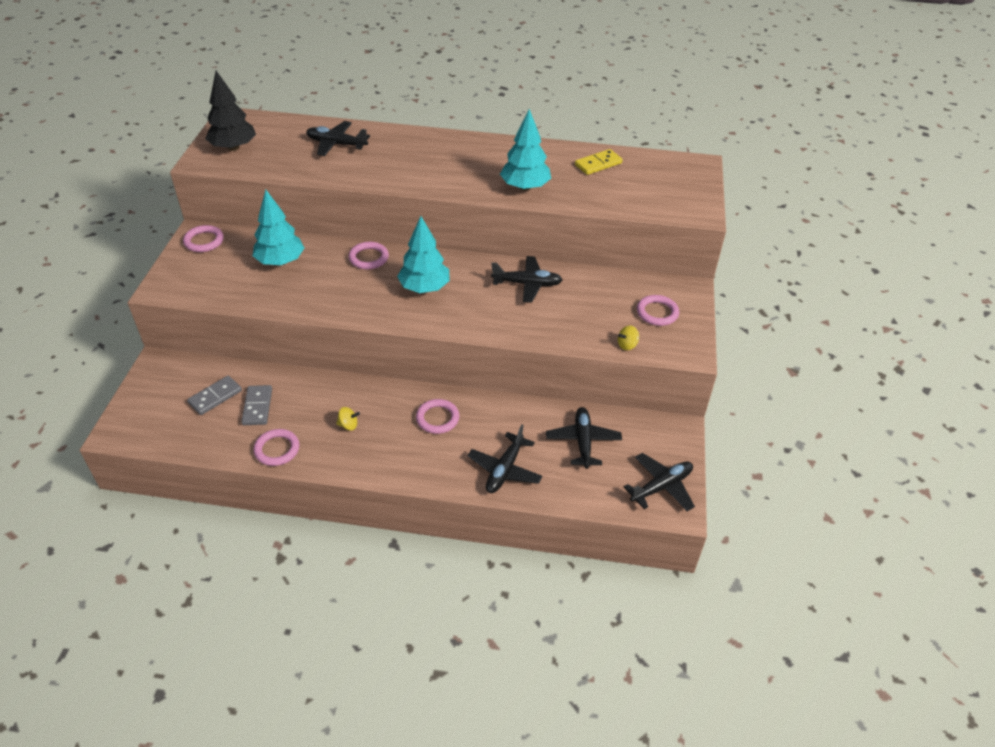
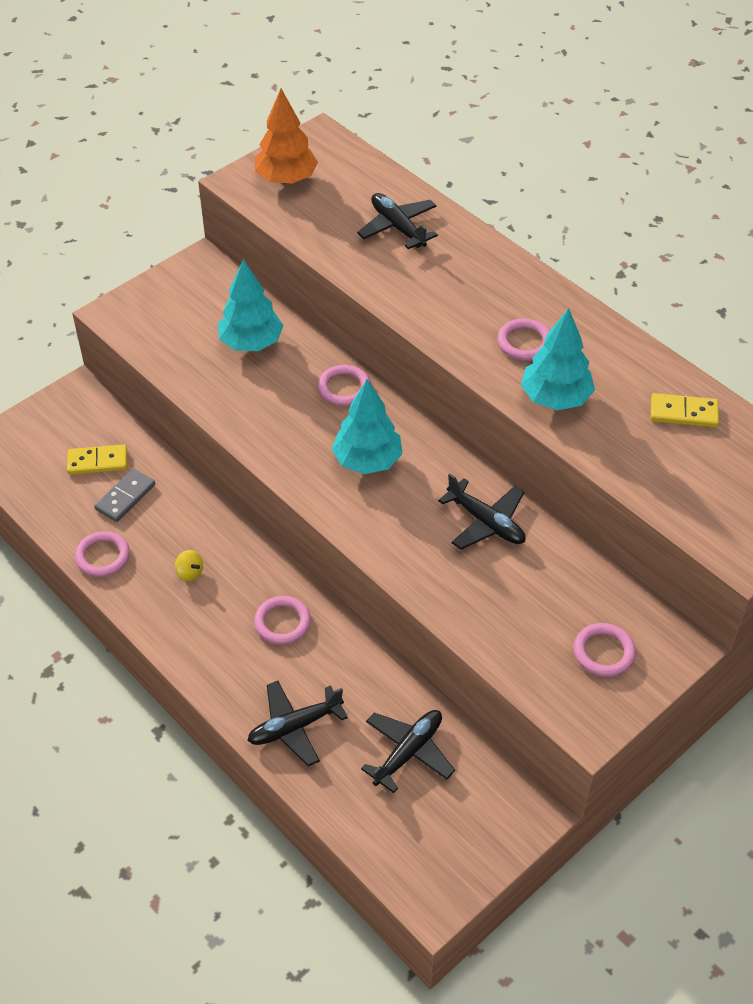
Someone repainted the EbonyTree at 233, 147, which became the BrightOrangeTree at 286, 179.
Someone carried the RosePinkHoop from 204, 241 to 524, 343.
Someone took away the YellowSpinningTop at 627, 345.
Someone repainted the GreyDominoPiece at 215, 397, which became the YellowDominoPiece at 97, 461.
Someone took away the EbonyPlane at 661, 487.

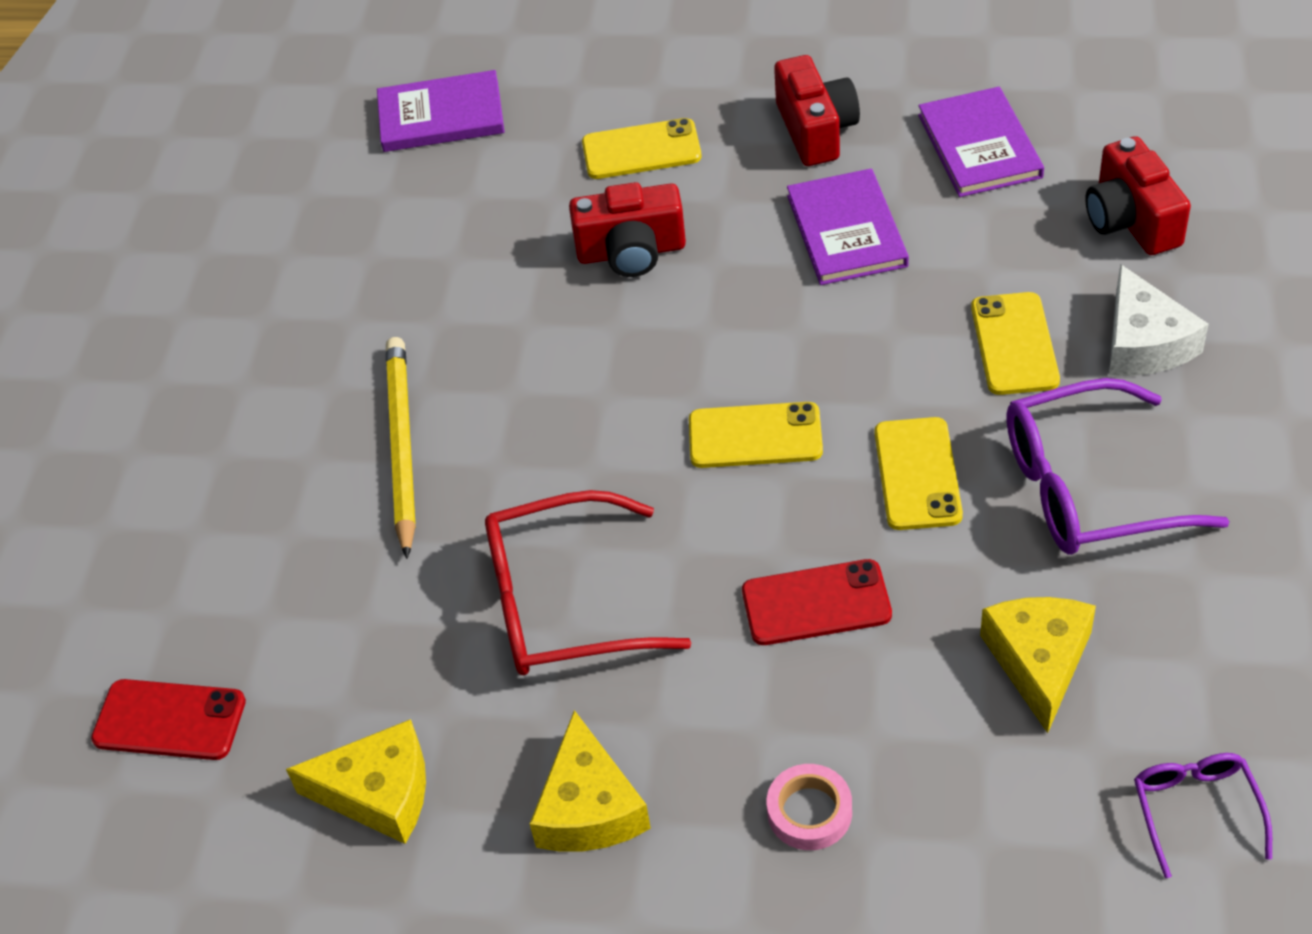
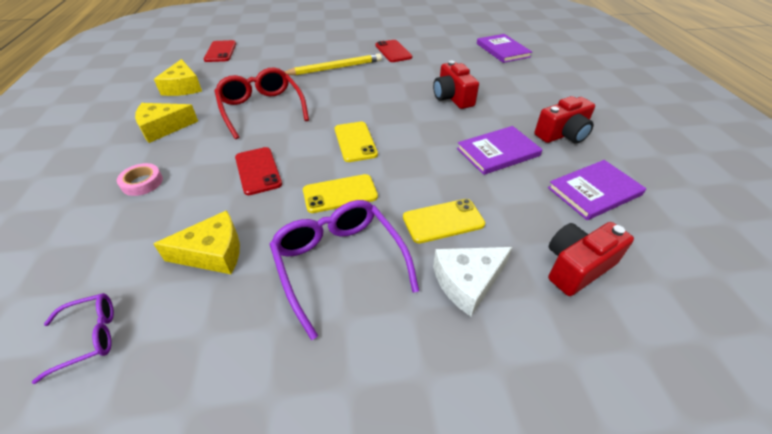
Someone took away the YellowPhone at 641, 150.
Someone put down the CrimsonPhone at 393, 51.

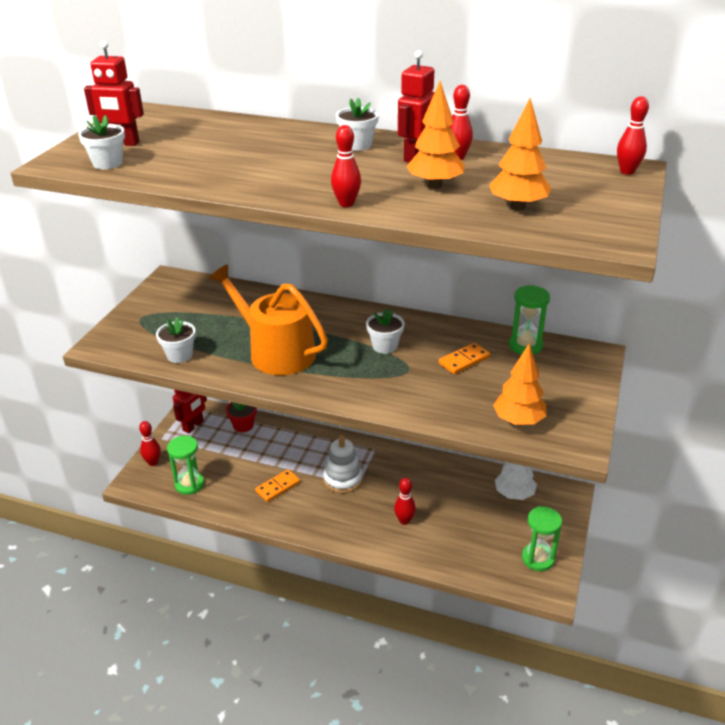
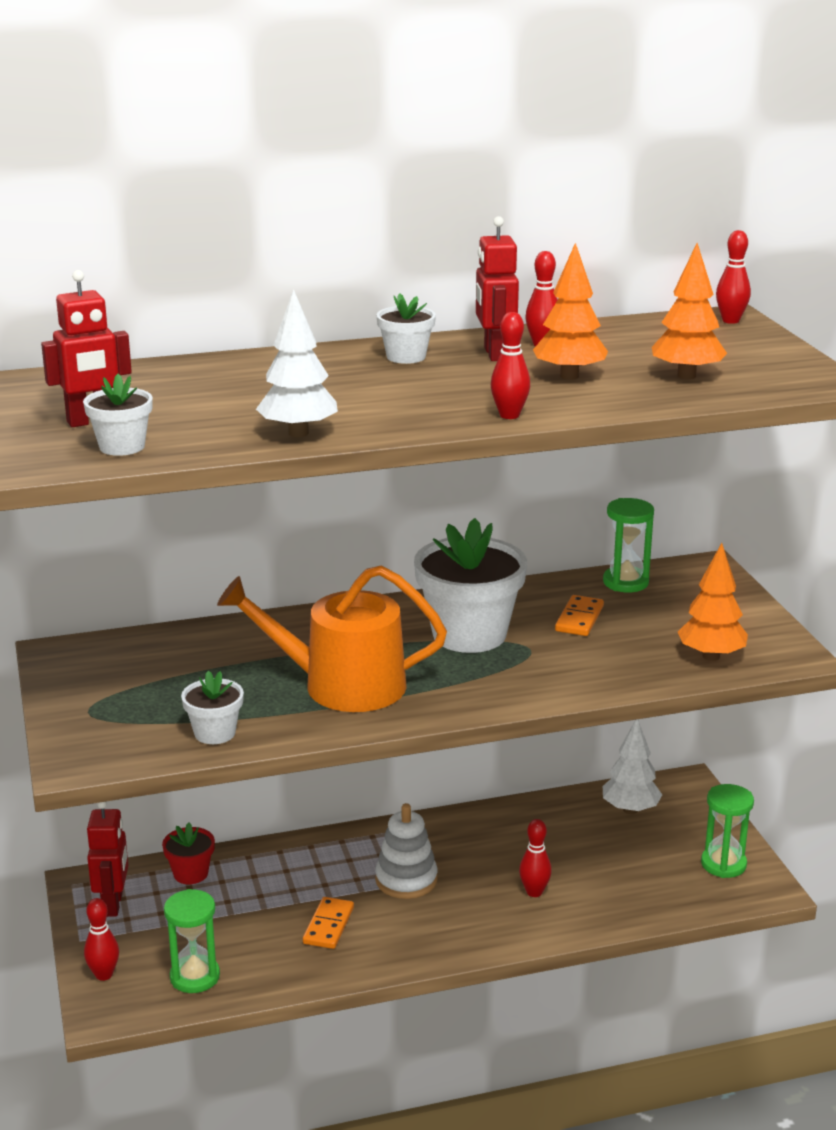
Someone scaled the PureWhiteFlowerPot at 385, 346 by 2.01.
Someone put down the PureWhiteTree at 298, 433.

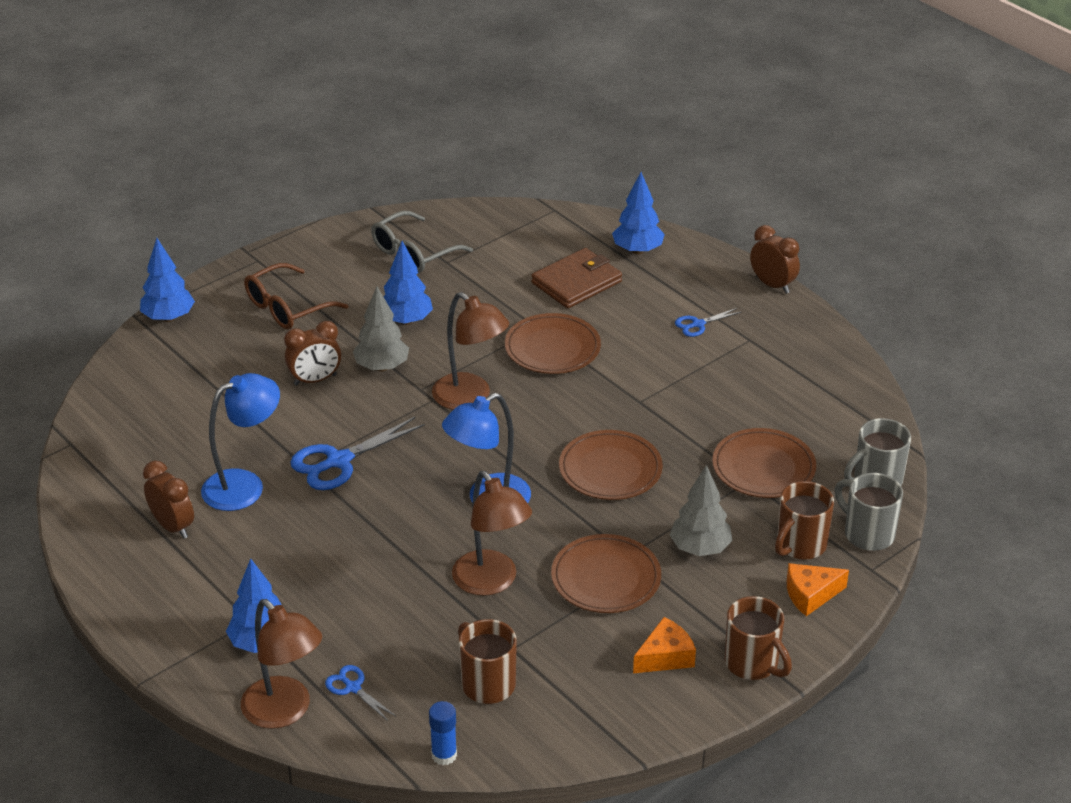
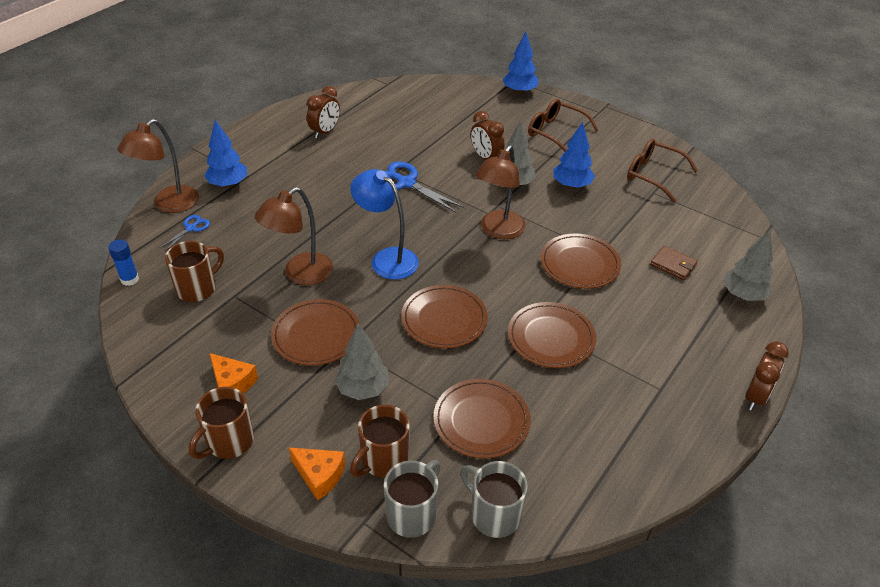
Someone repainted the RoyalBlueTree at 637, 250, which became the GreyTree at 743, 295.
Someone repainted the GreyGlasses at 413, 253, which became the DarkBrownGlasses at 653, 175.
Someone scaled the DarkBrownBillfold at 576, 282 by 0.60.
Someone took away the RoyalBluePairOfScissors at 698, 324.
Someone took away the RoyalBlueDeskLamp at 245, 485.
Someone rotated the DarkBrownCoffeeMug at 800, 545 by 75 degrees counterclockwise.
Someone rotated the BrightOrangeCheeseWedge at 810, 595 by 150 degrees clockwise.
Someone put down the DarkBrownFlatDish at 551, 338.

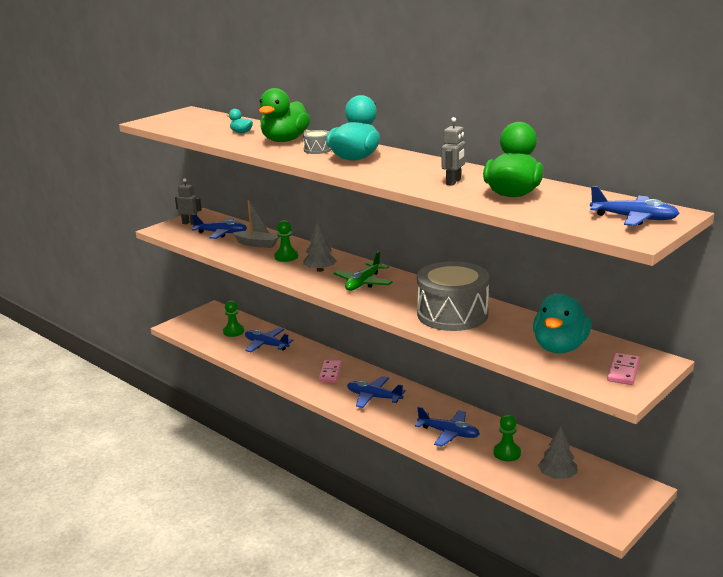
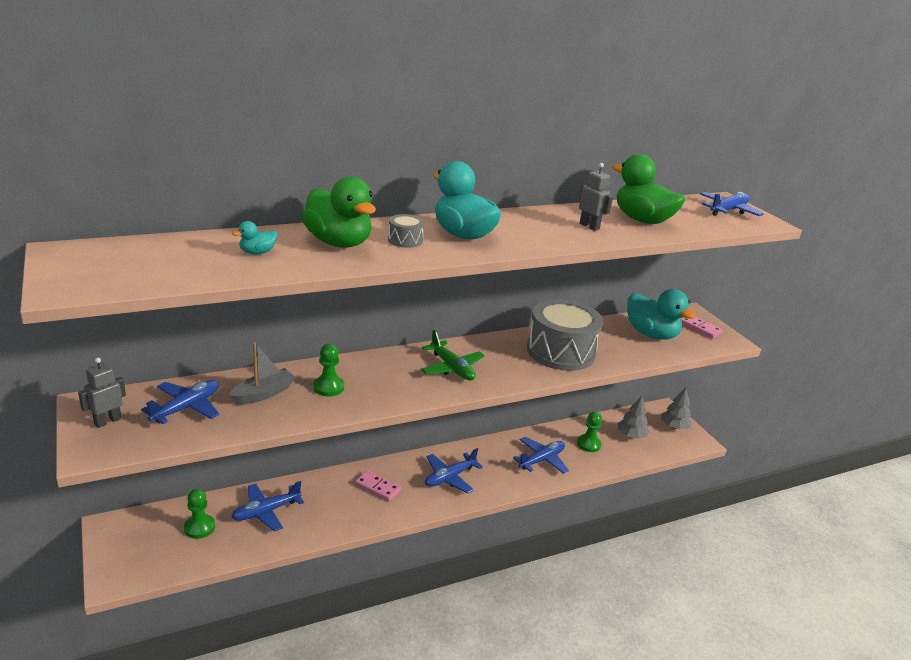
Someone carried the GreyTree from 320, 270 to 674, 426.

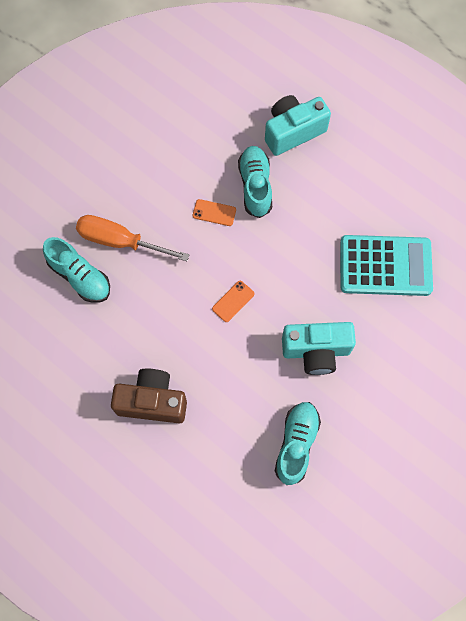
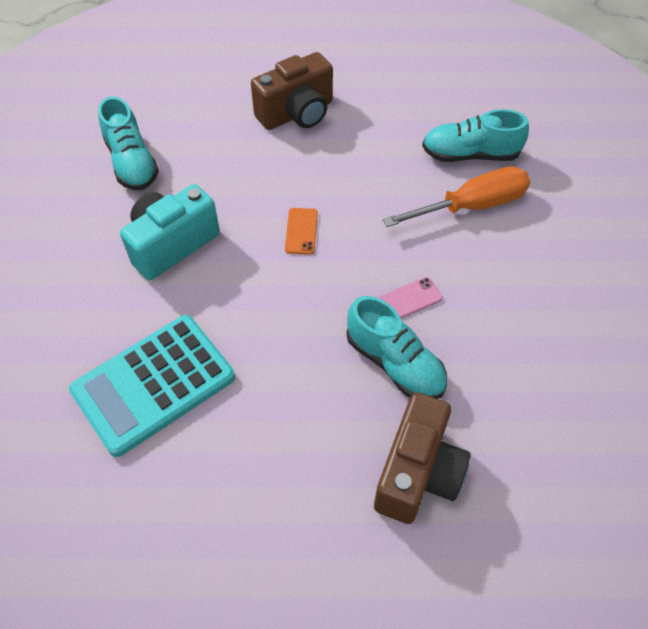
Someone repainted the AquaPhotoCamera at 293, 132, which became the DarkBrownPhotoCamera at 418, 473.
Someone repainted the BrightOrangePhone at 214, 212, which became the RosePinkPhone at 410, 299.

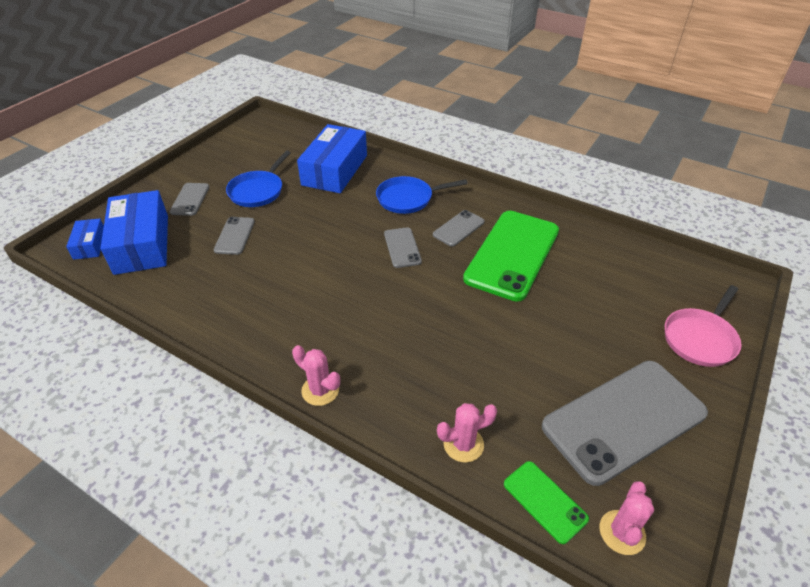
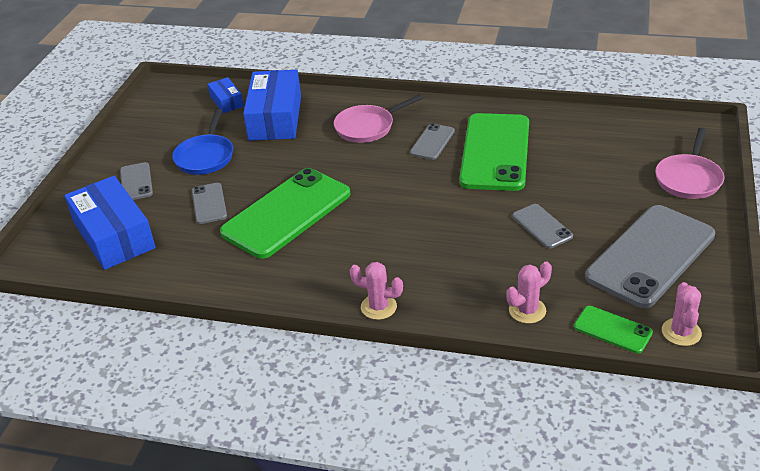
Someone repainted the RoyalBlueFryingPan at 408, 199, which became the RosePinkFryingPan at 367, 127.
Someone carried the RoyalBlueParcel from 90, 245 to 227, 101.
Someone carried the GreyPhone from 402, 247 to 542, 226.
Someone put down the GreenPhone at 287, 213.

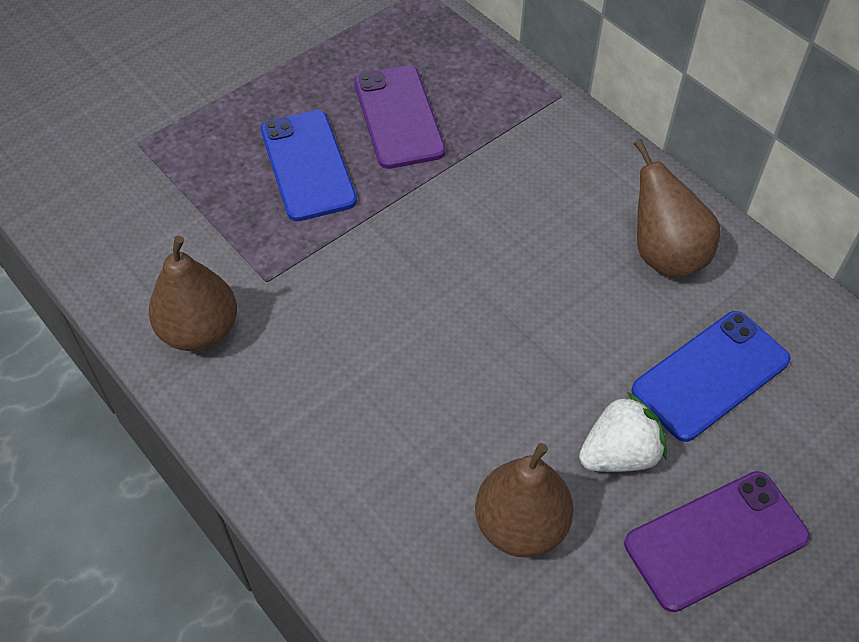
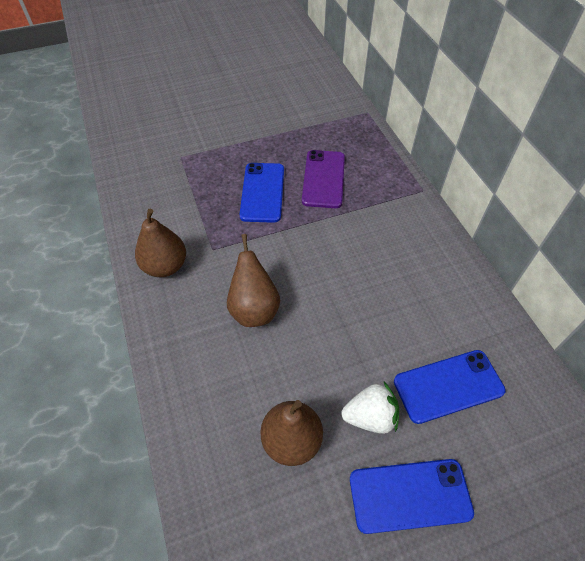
Someone carried the DarkBrownToyPear from 664, 254 to 254, 309.
Someone repainted the RoyalPurplePhone at 716, 540, which became the RoyalBluePhone at 410, 495.

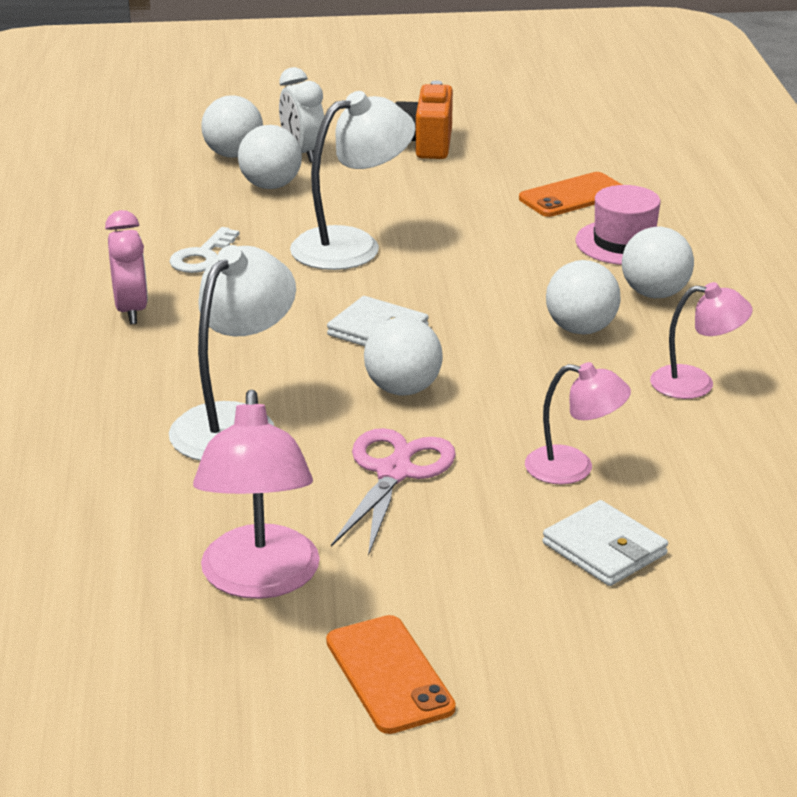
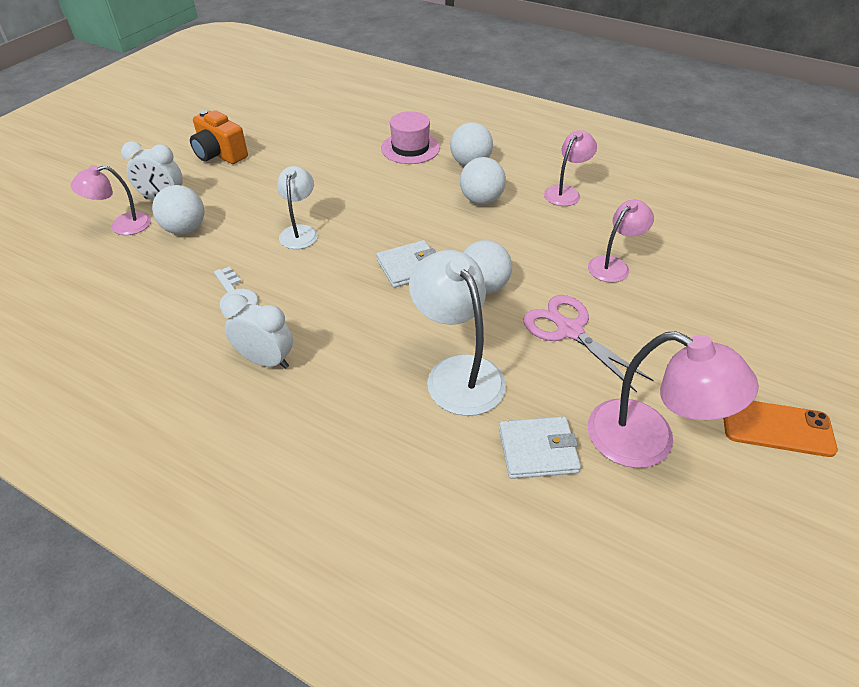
Someone scaled the PureWhiteDeskLamp at 352, 245 by 0.62.
Someone swapped the PureWhiteBall at 233, 155 for the RosePinkDeskLamp at 122, 226.
Someone took away the BrightOrangePhone at 573, 196.
Someone repainted the RosePinkAlarmClock at 131, 310, which became the PureWhiteAlarmClock at 266, 360.
Someone carried the PureWhiteBillfold from 604, 549 to 537, 450.

